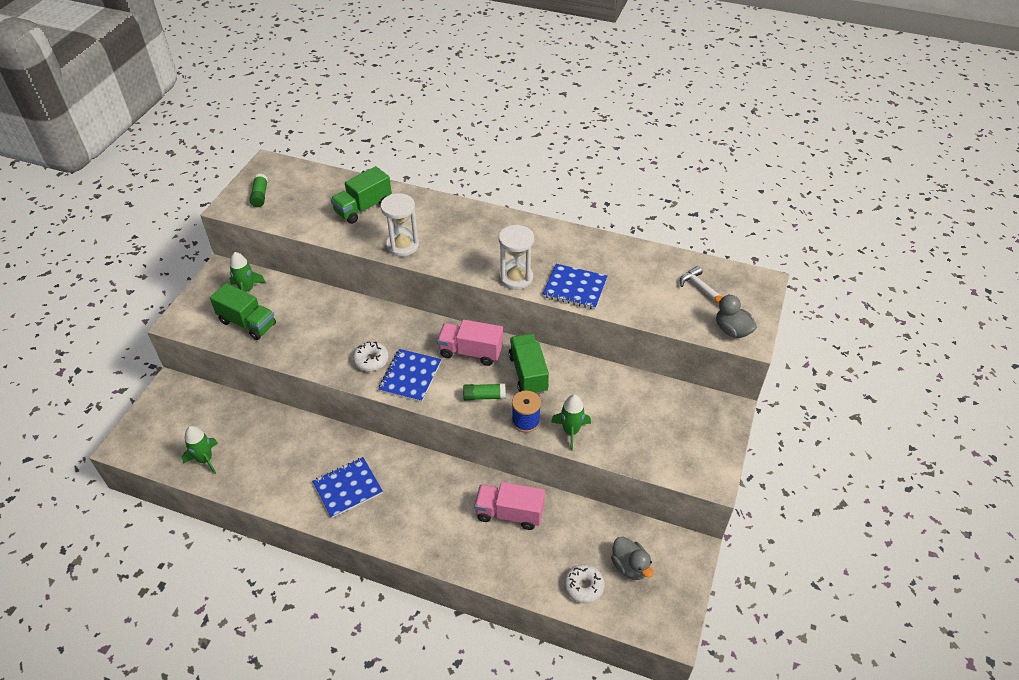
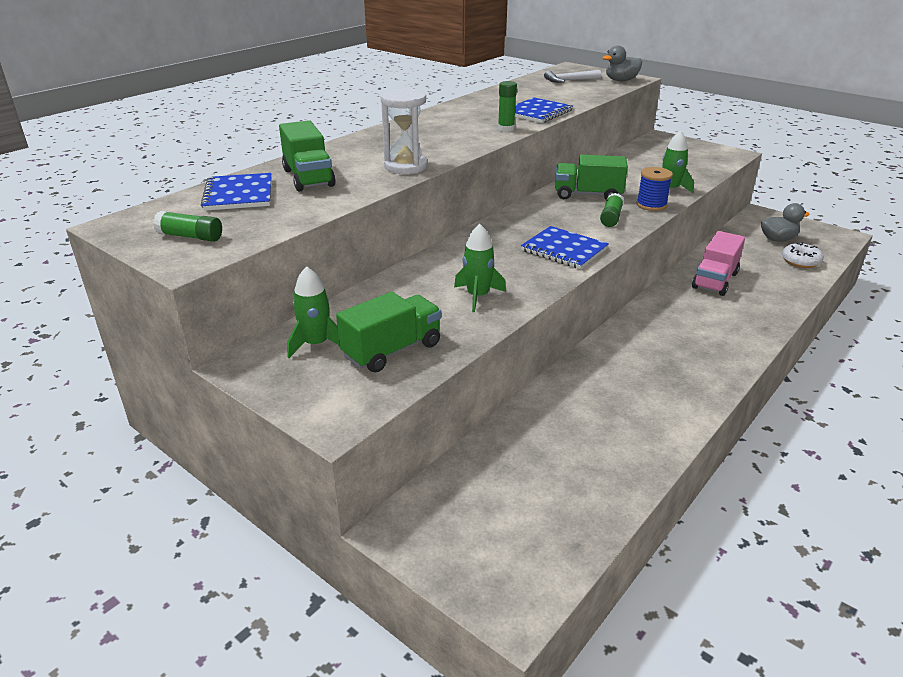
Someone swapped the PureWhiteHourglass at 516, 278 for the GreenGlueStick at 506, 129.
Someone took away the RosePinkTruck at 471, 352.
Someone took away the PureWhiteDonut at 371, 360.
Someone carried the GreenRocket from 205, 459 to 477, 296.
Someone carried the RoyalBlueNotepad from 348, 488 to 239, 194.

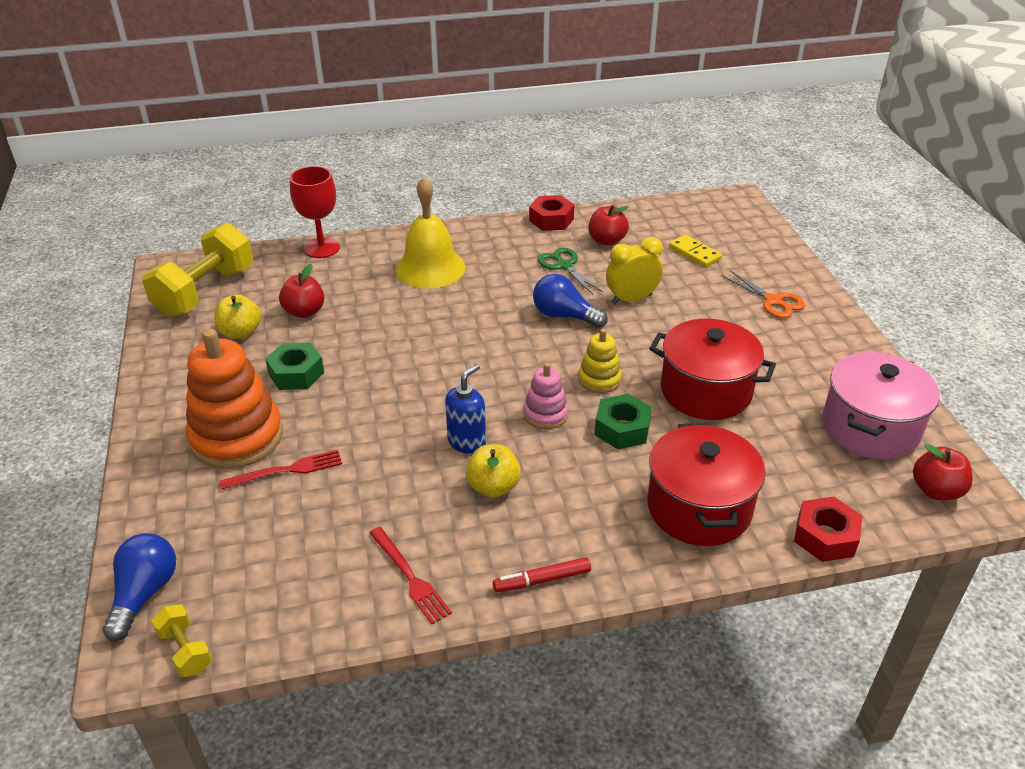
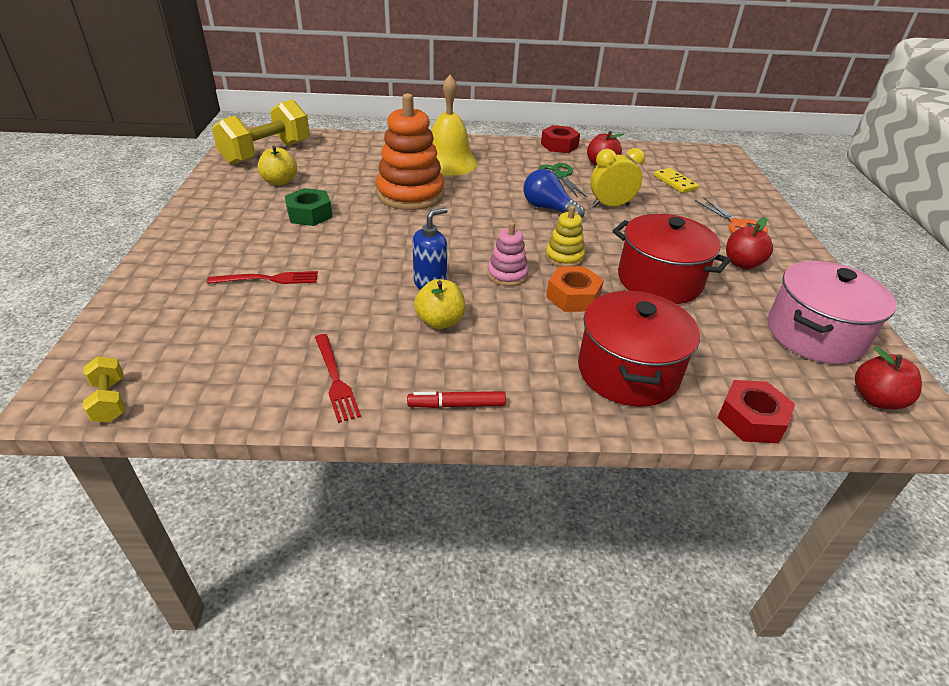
Someone took away the CrimsonGoblet at 322, 248.
Someone carried the CrimsonApple from 304, 312 to 742, 263.
Someone carried the BrightOrangeRingStacker from 237, 437 to 410, 194.
Someone repainted the GreenNut at 622, 429, which became the BrightOrangeNut at 573, 297.
Someone took away the RoyalBlueLightbulb at 144, 594.

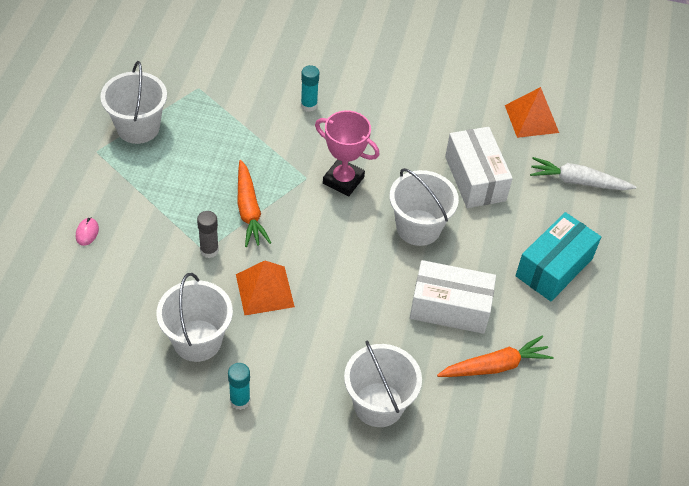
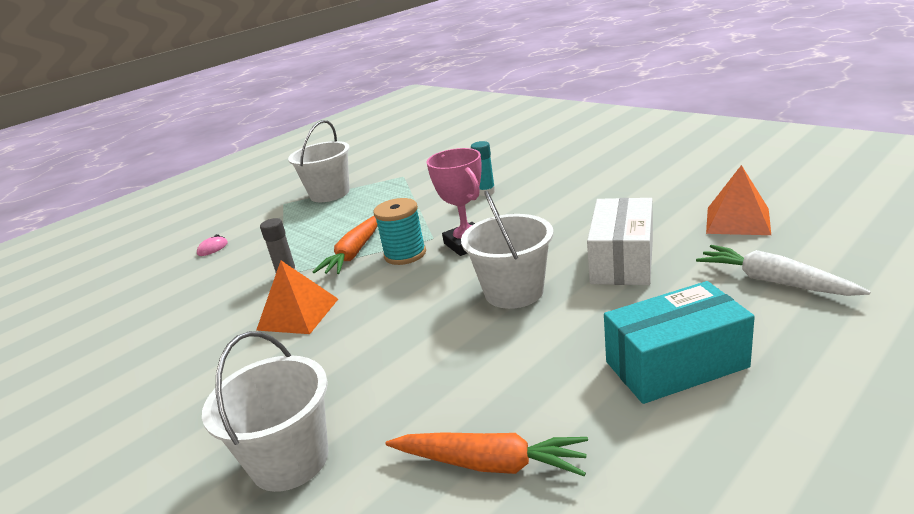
Someone took away the PureWhiteParcel at 450, 307.
Someone took away the PureWhitePail at 197, 340.
Someone took away the AquaGlueStick at 240, 400.
Someone put down the AquaBobbin at 405, 254.

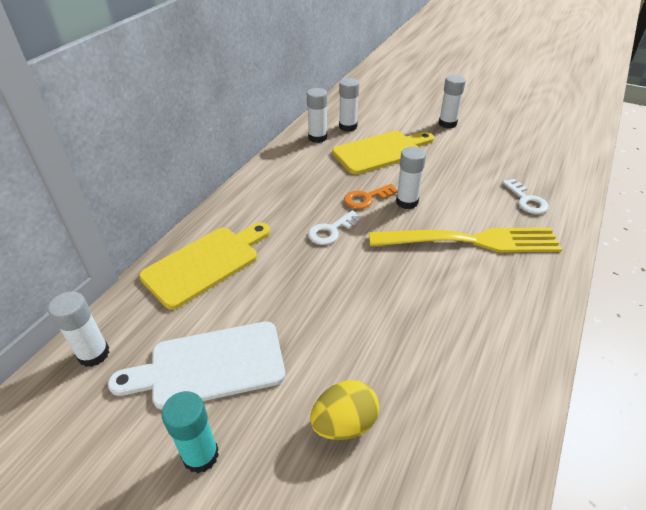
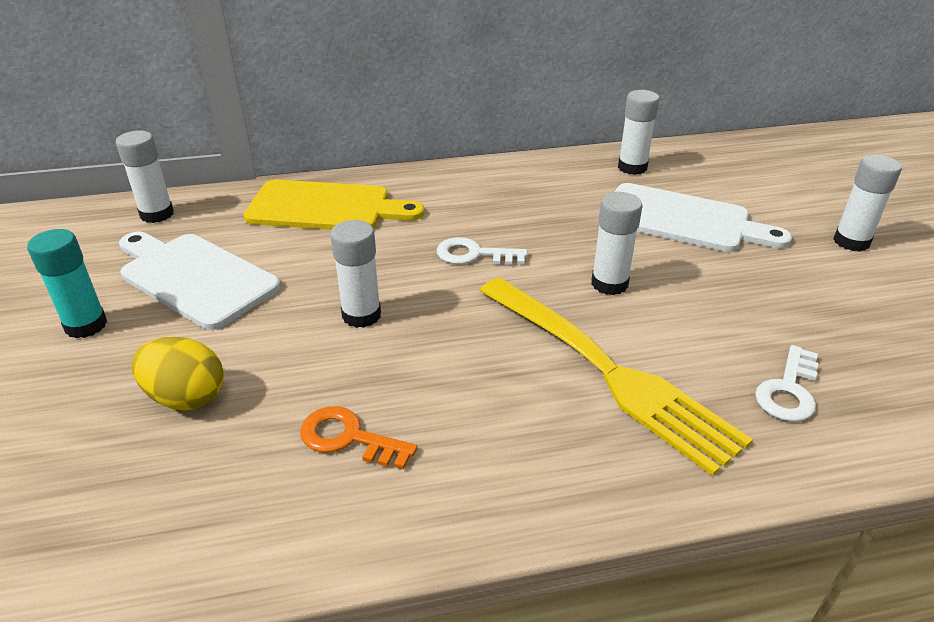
Someone carried the PureWhiteGlueStick from 348, 127 to 361, 315.
Someone repainted the YellowChoppingBoard at 381, 151, which became the PureWhiteChoppingBoard at 683, 220.
Someone carried the BrightOrangeDoorKey from 366, 198 to 349, 438.

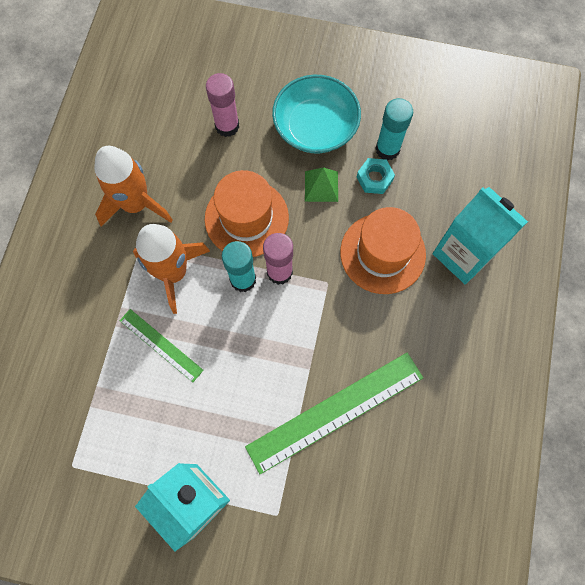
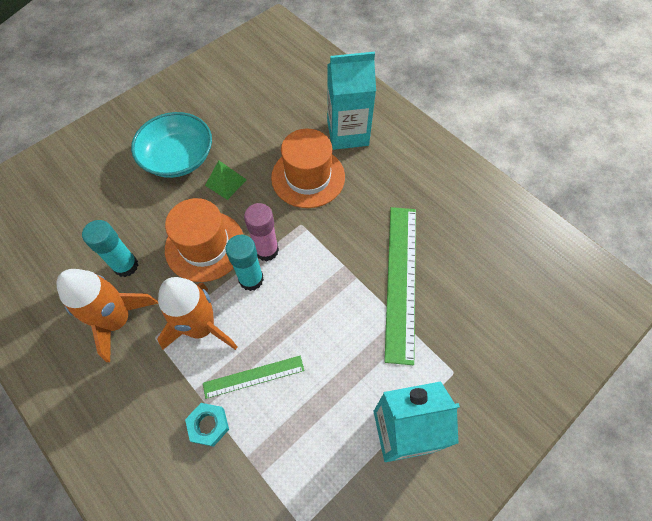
Someone took away the RosePinkGlueStick at 227, 126.
Someone carried the AquaGlueStick from 387, 149 to 126, 266.
Someone carried the AquaNut from 374, 178 to 208, 425.

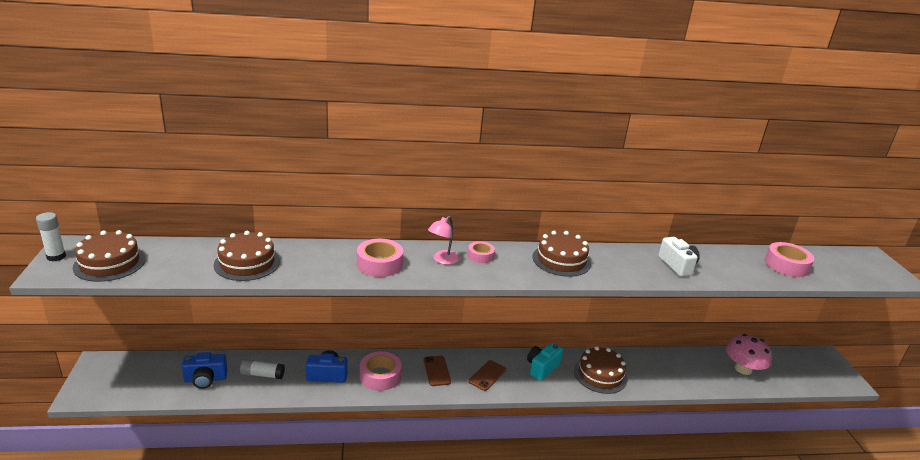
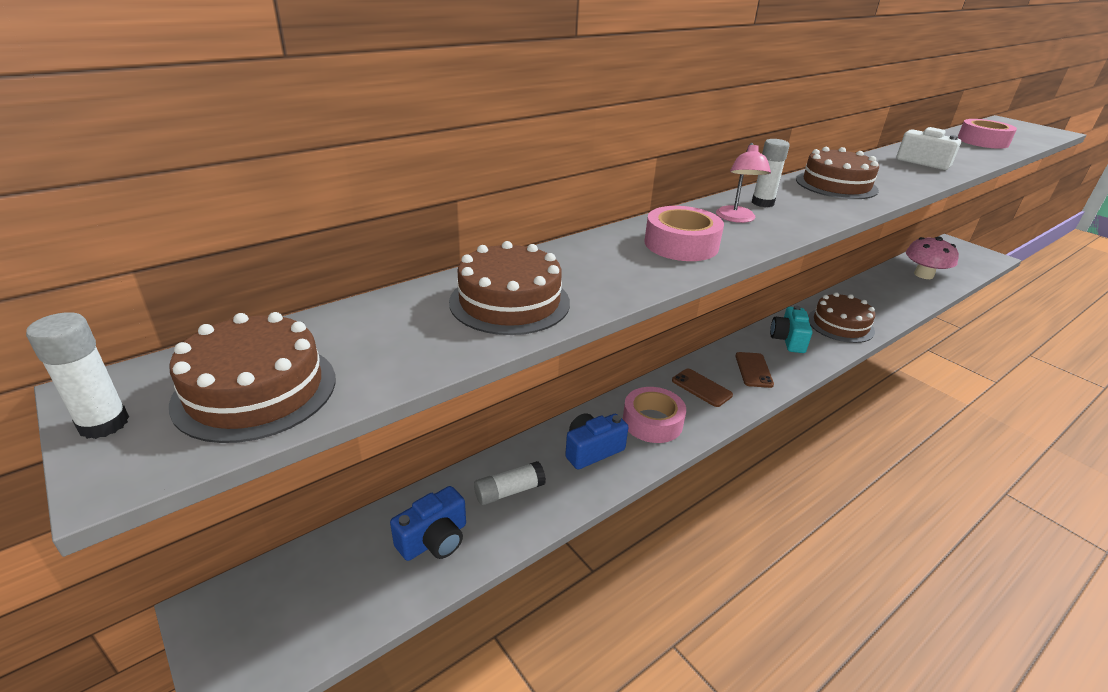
Someone swapped the RosePinkStickyTape at 480, 256 for the PureWhiteGlueStick at 762, 203.

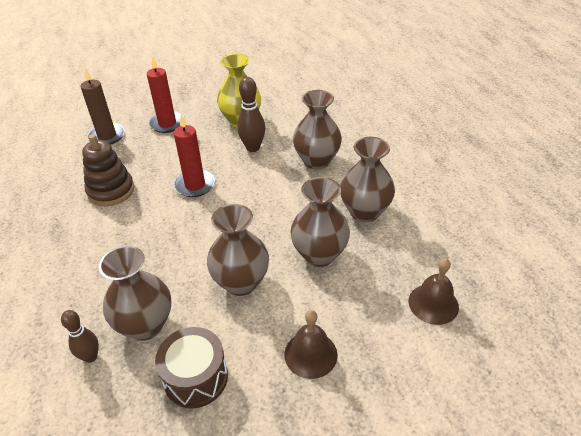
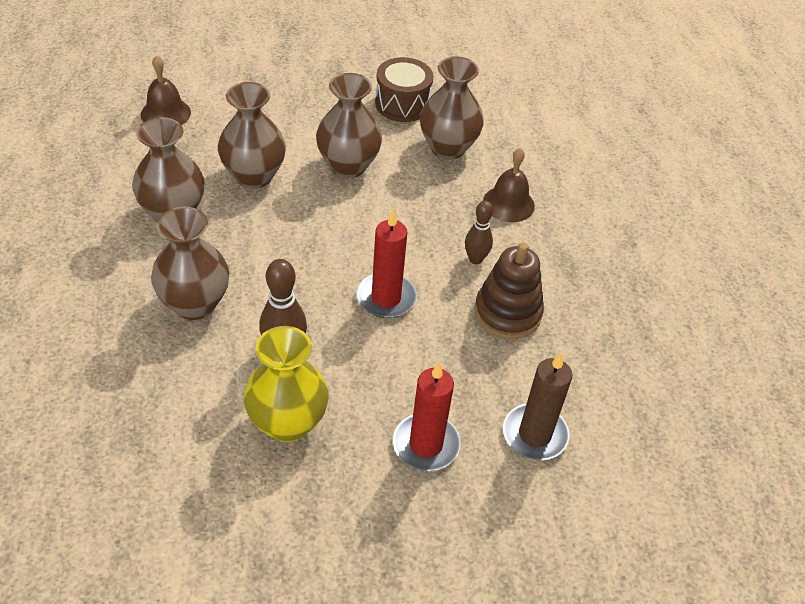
Someone carried the DarkBrownTenpin from 90, 357 to 475, 259.
Someone carried the DarkBrownSchoolBell from 310, 354 to 508, 203.

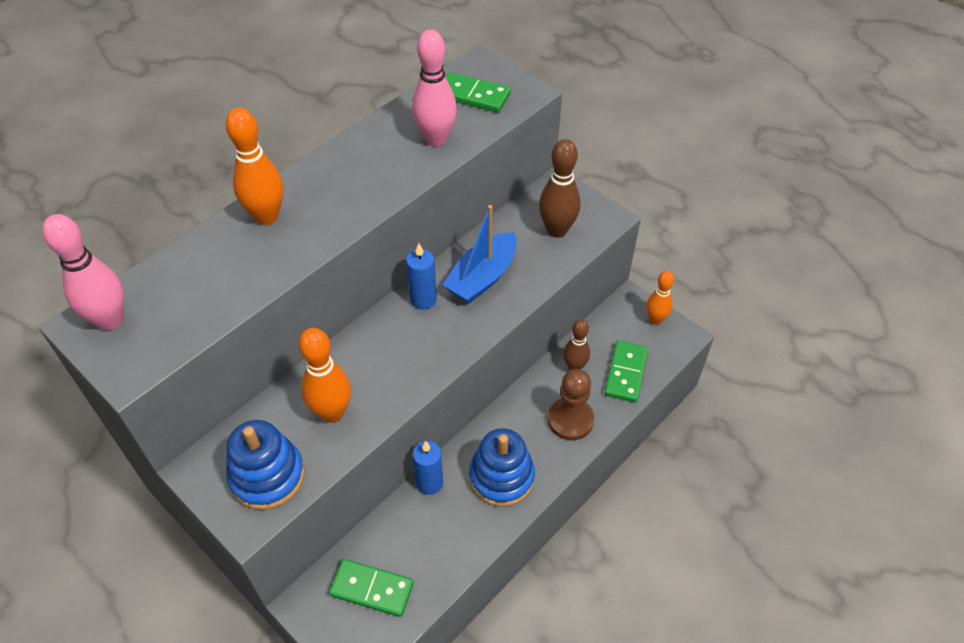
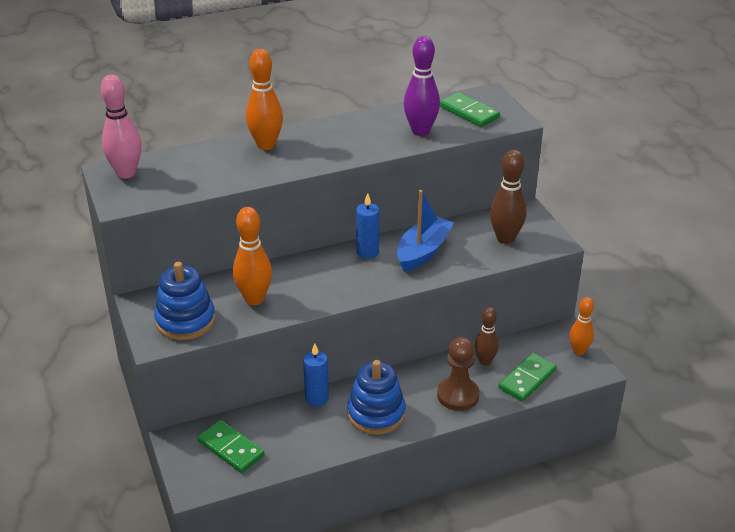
Someone repainted the RosePinkTenpin at 436, 139, which became the RoyalPurpleTenpin at 420, 131.
Someone rotated the RoyalBlueToyBoat at 482, 277 by 150 degrees clockwise.

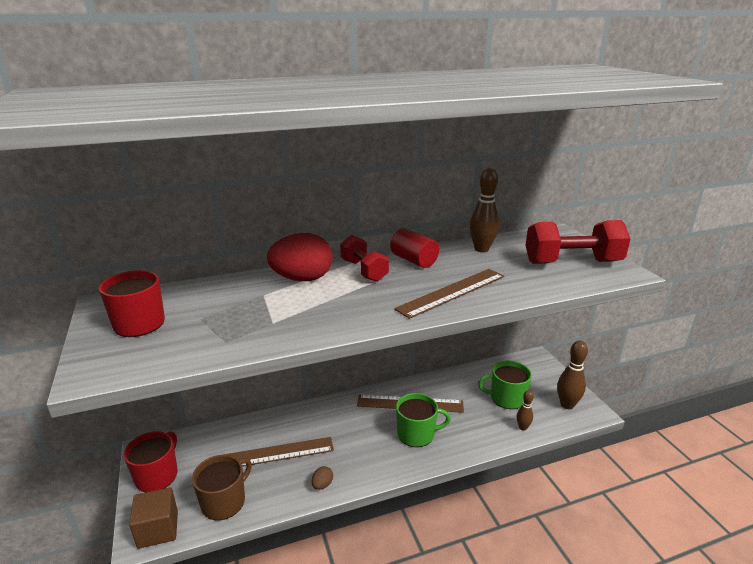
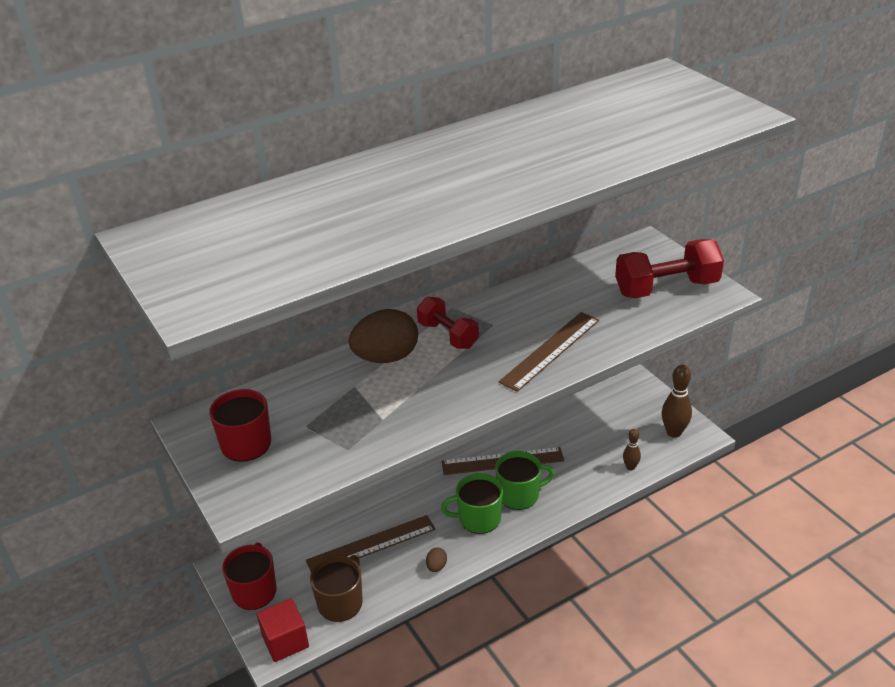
Someone took away the DarkBrownTenpin at 481, 249.
Someone took away the CrimsonSolidCylinder at 413, 260.
Someone repainted the CrimsonEggShape at 302, 279, which became the DarkBrownEggShape at 386, 357.
Someone carried the GreenCoffeeMug from 506, 398 to 478, 518.
Someone repainted the DarkBrownBlock at 158, 529, which became the CrimsonBlock at 285, 641.

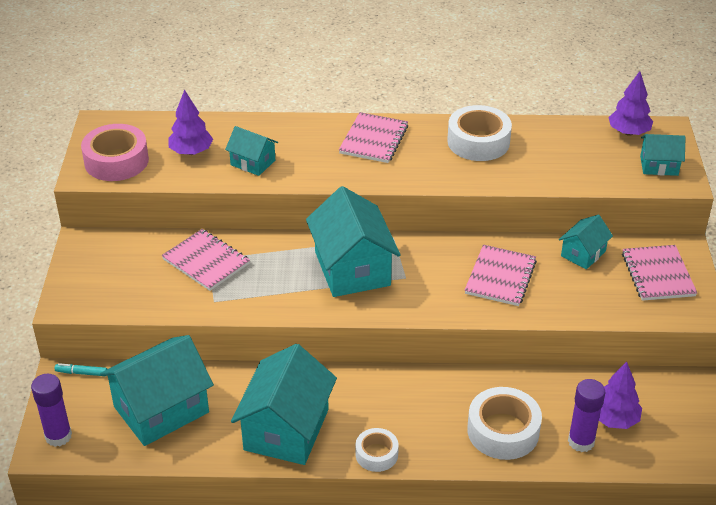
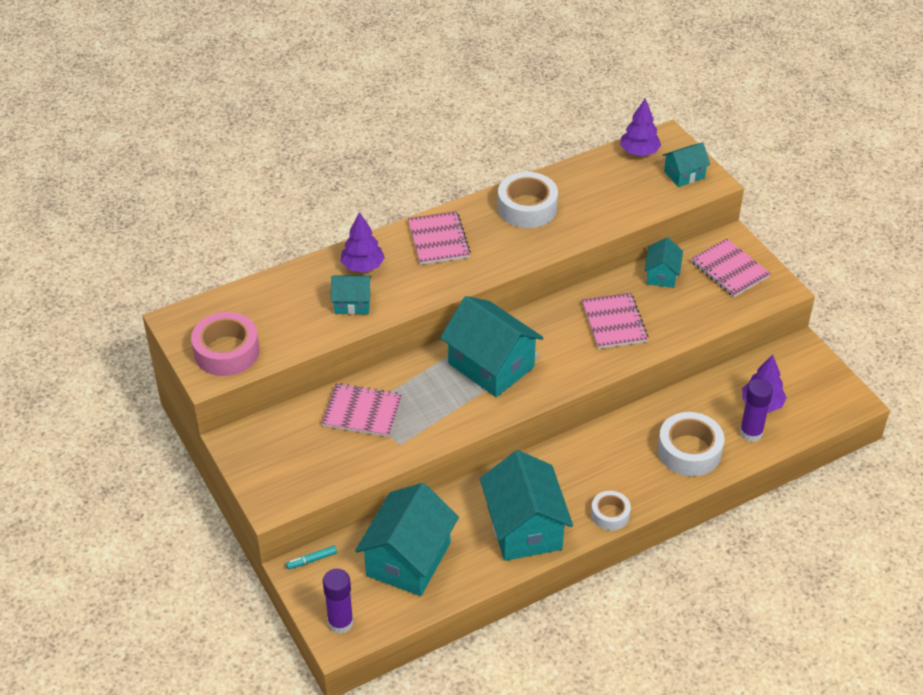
Someone carried the RoyalPurpleTree from 191, 152 to 362, 266.

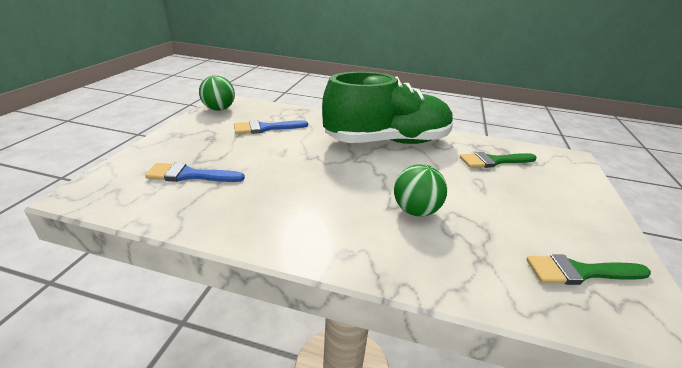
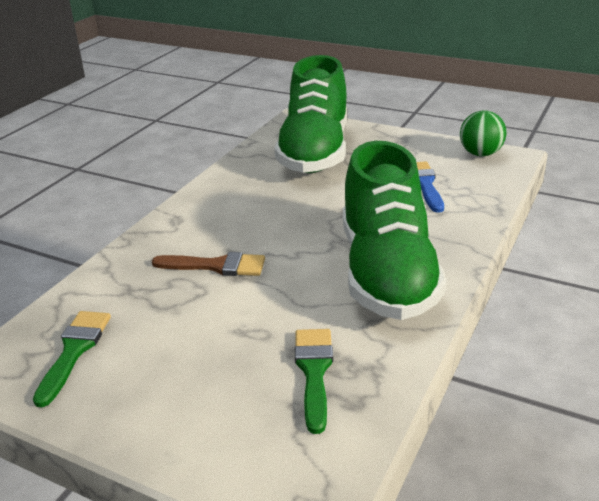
Someone swapped the RoyalBlueBrush at 190, 175 for the GreenSneaker at 315, 152.
Someone swapped the GreenBall at 415, 211 for the DarkBrownBrush at 216, 266.

